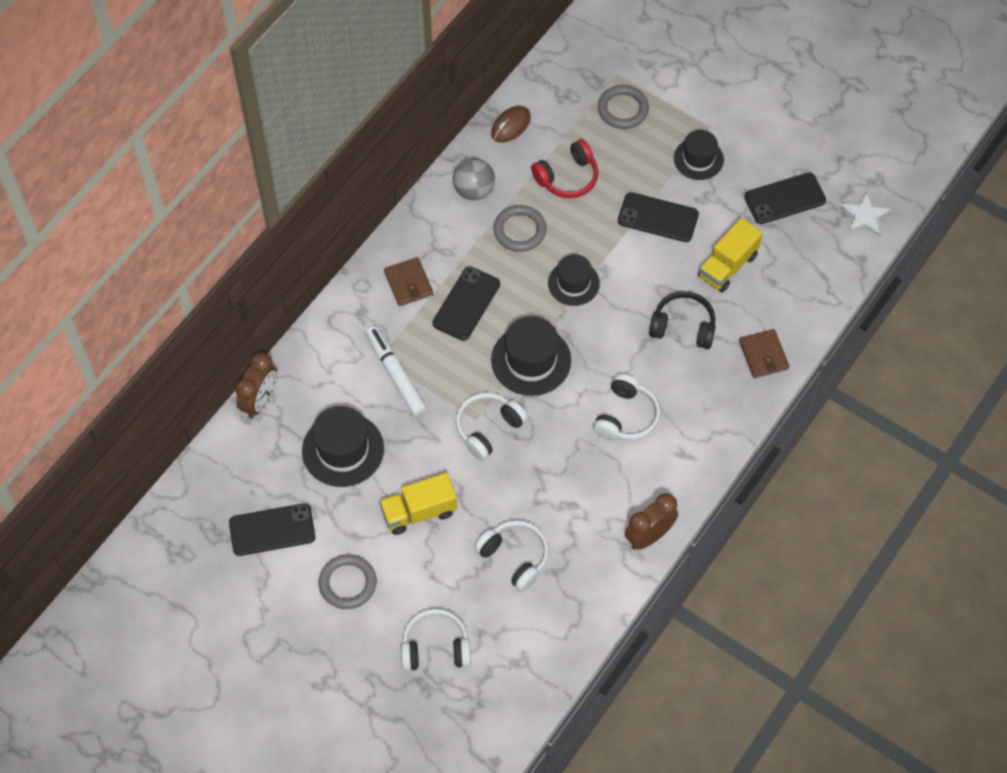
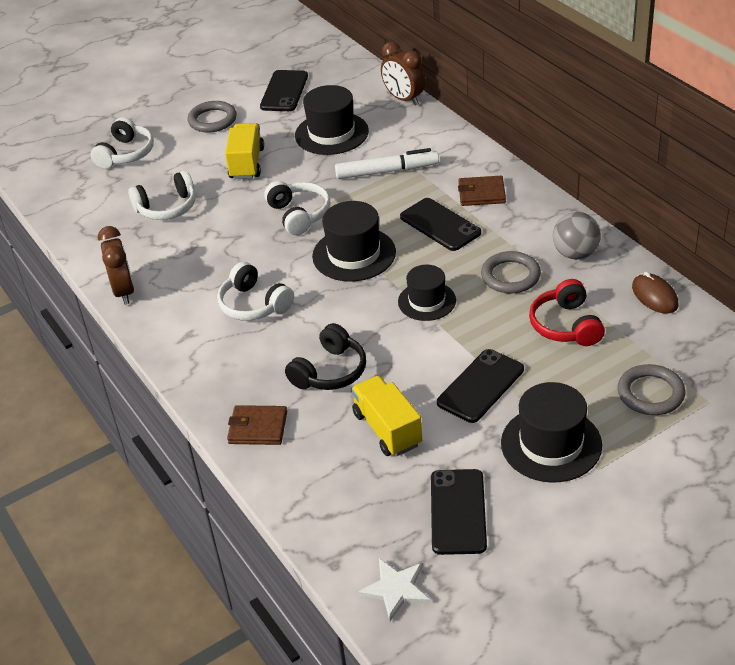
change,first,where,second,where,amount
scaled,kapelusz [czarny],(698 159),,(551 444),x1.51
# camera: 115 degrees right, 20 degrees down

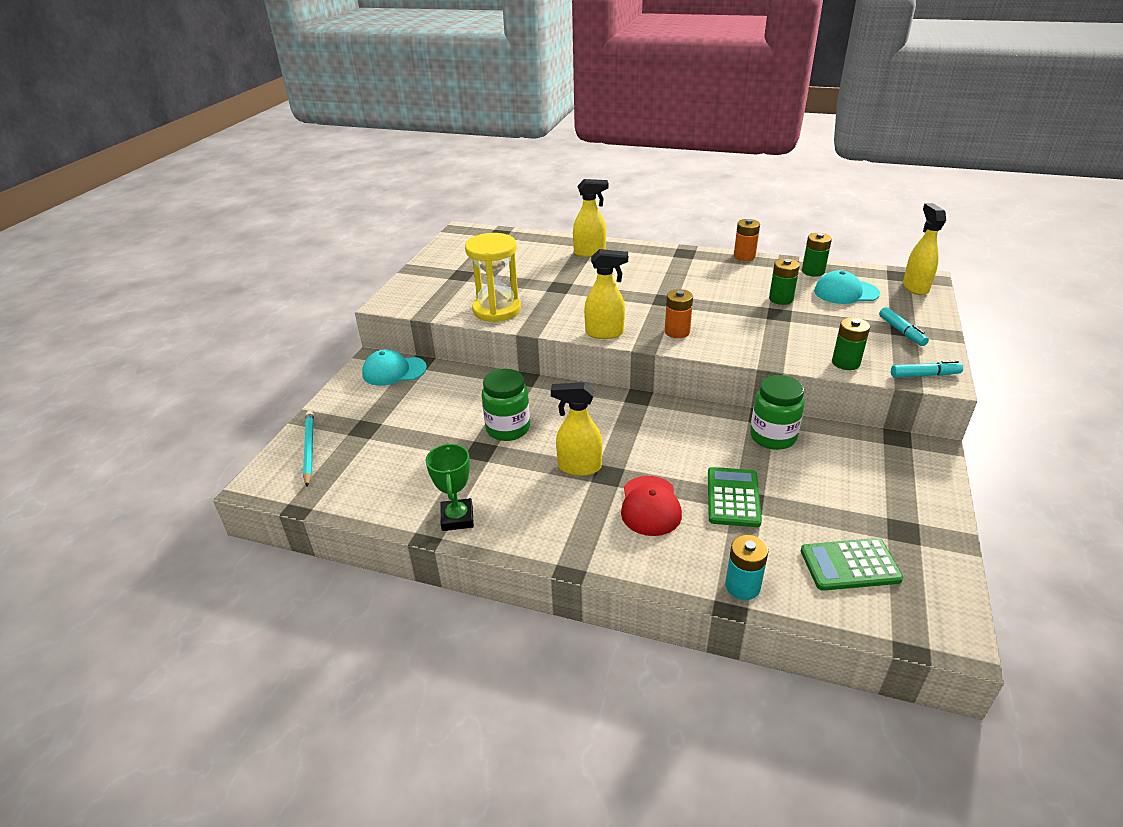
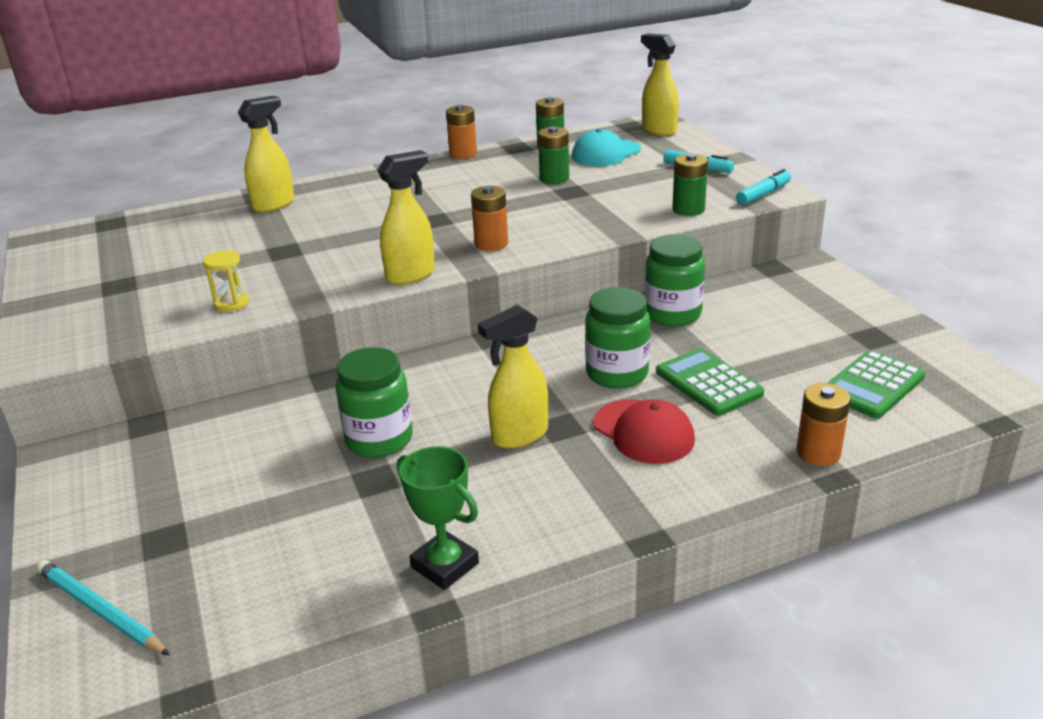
change,first,where,second,where,amount
scaled,klepsydra [żółty],(497 310),,(231 303),x0.46
new,,,słoik [zielony],(617 373),
repainted,bateria [turkusowy],(742 586),bateria [pomarańczowy],(818 453),
gone,czapka [turkusowy],(394 371),,,
# camera: 40 degrees left, 5 degrees down

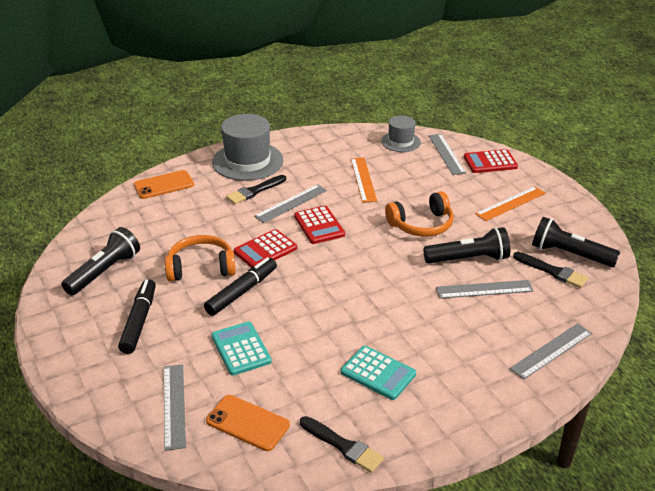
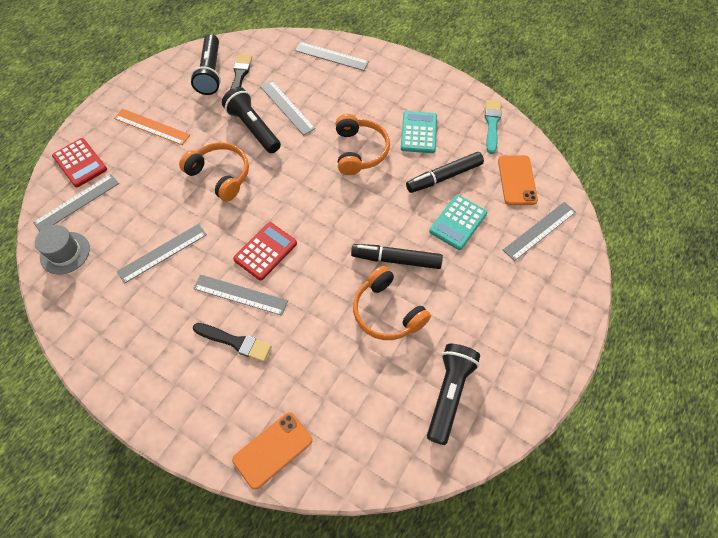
change,first,where,second,where,amount
repainted,linijka [pomarańczowy],(363 179),linijka [szary],(162 253),
rotated,telefon [pomarańczowy],(164 185),,(273 450),75 degrees counterclockwise
new,,,słuchawki [pomarańczowy],(359 151),
shifted,flamaster [czarny],(139 321),,(444 177),
rotated,latarka [czarny],(105 272),,(449 394),105 degrees clockwise
repainted,pędzel [czarny],(343 446),pędzel [turkusowy],(492 124),
gone,kapelusz [szary],(247 161),,,
gone,kalkulator [czerwony],(265 250),,,
# camera: 120 degrees left, 25 degrees up

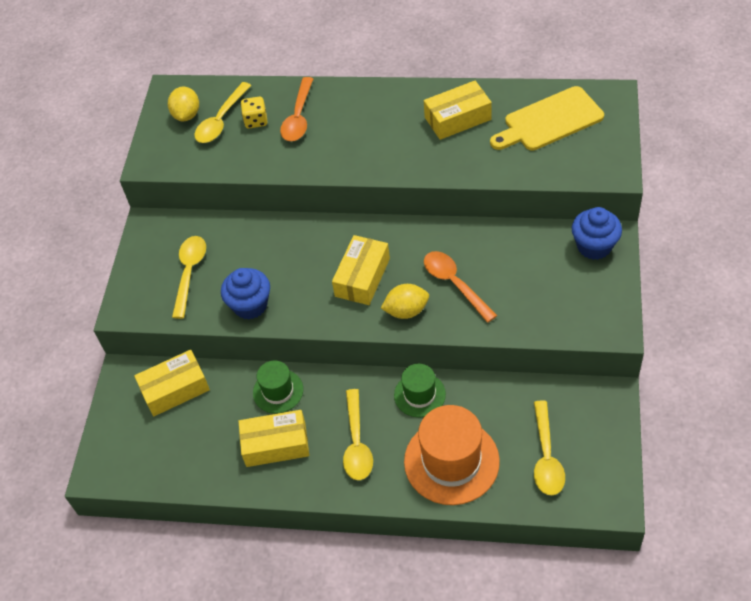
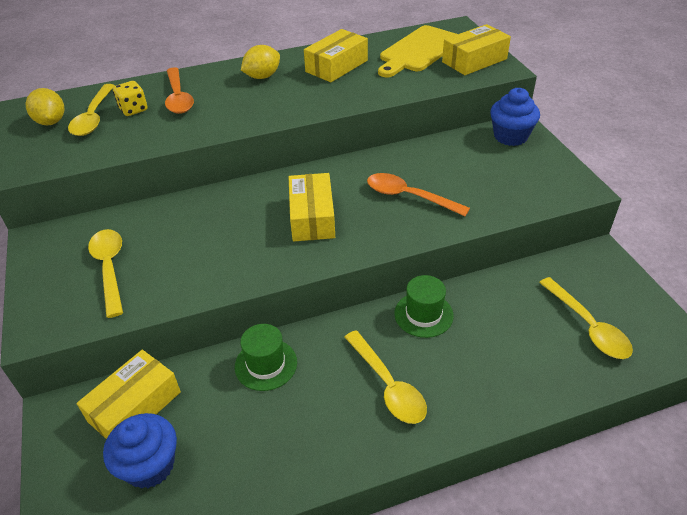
change,first,where,second,where,amount
shifted,muffinka [niebieski],(250 305),,(150 465),
shifted,cytryna [żółty],(406 311),,(262 76),
shifted,pudełko [żółty],(276 444),,(474 60),
gone,kapelusz [pomarańczowy],(451 461),,,
# camera: 30 degrees left, 10 degrees down

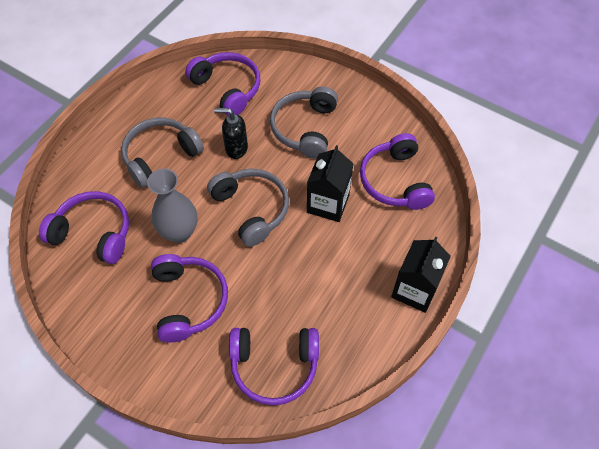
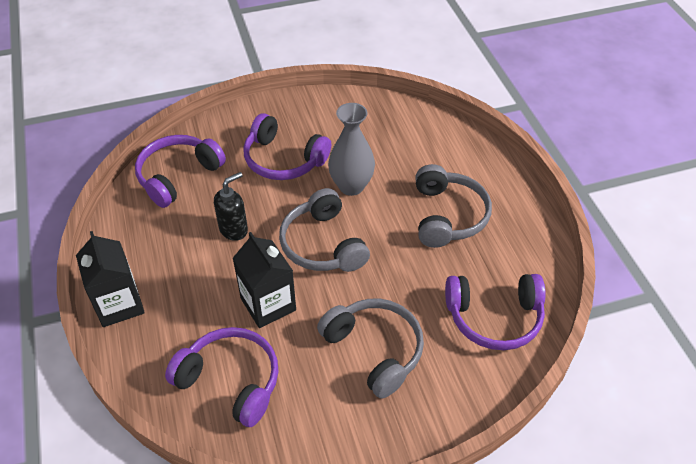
change,first,where,second,where,amount
shifted,dozownik mydła [czarny],(236 148),,(234 229),
rotated,słuchawki [szary],(251 209),,(323 244),60 degrees clockwise
gone,słuchawki [fioletowy],(93 233),,,
# camera: 130 degrees right, 10 degrees down

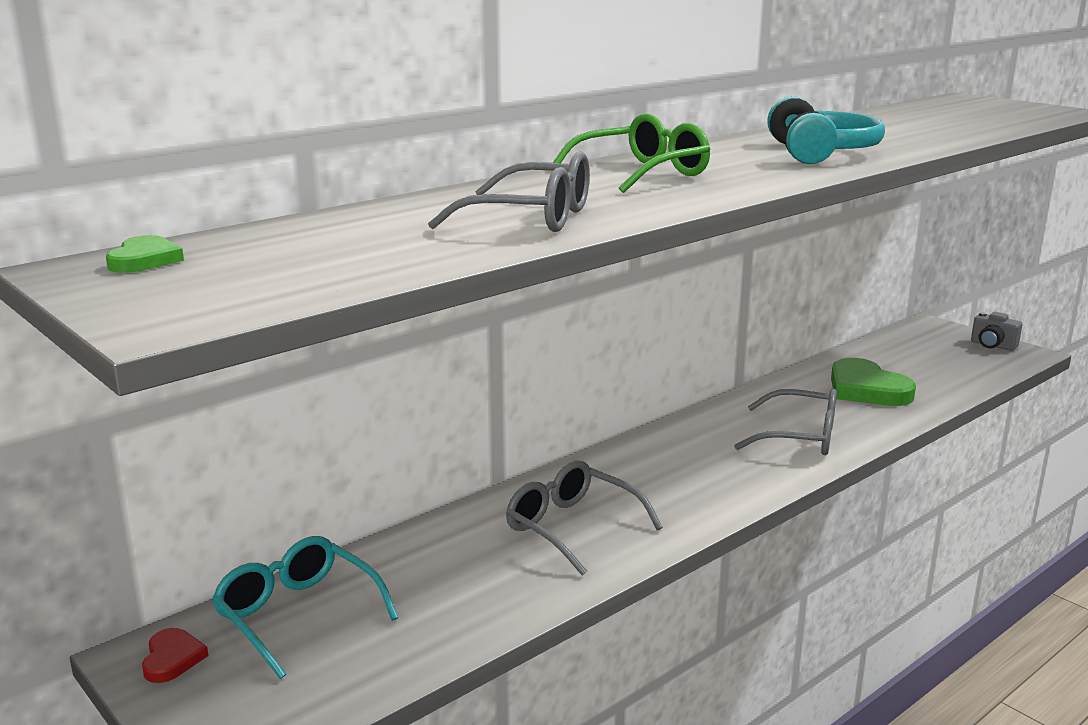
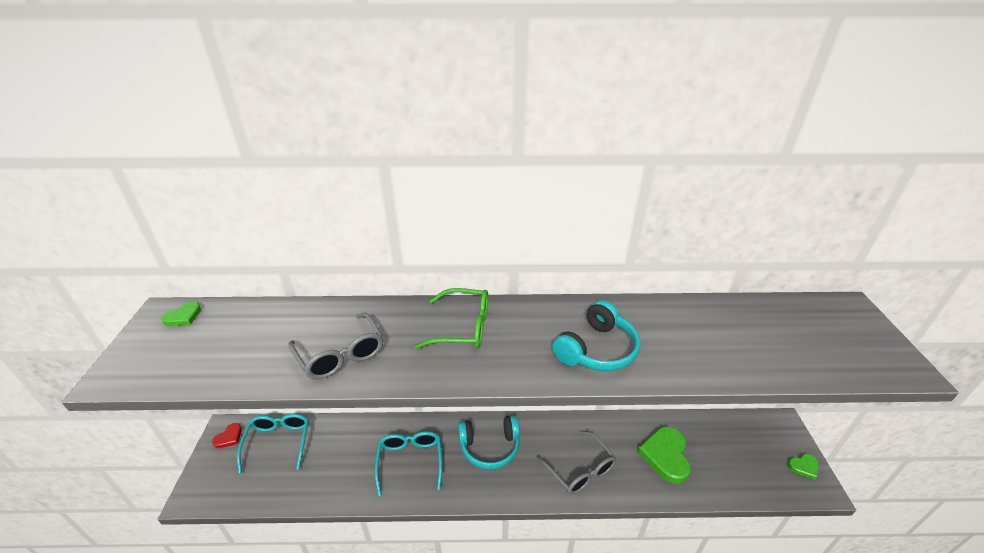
change,first,where,second,where,amount
repainted,okulary [szary],(571 527),okulary [turkusowy],(410 461),
new,,,słuchawki [turkusowy],(490 447),
swapped,aparat fotograficzny [szary],(992 345),serce [zielony],(803 466),
# camera: 40 degrees right, 15 degrees up

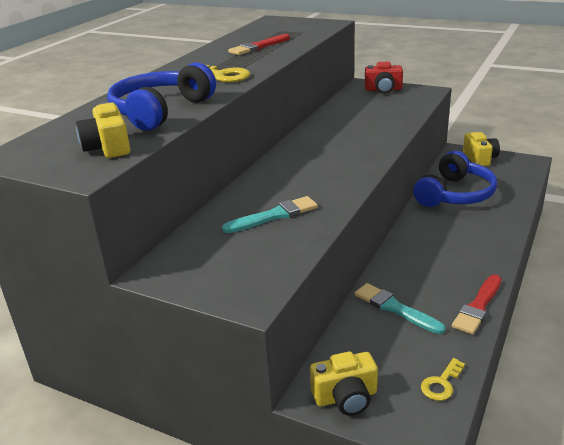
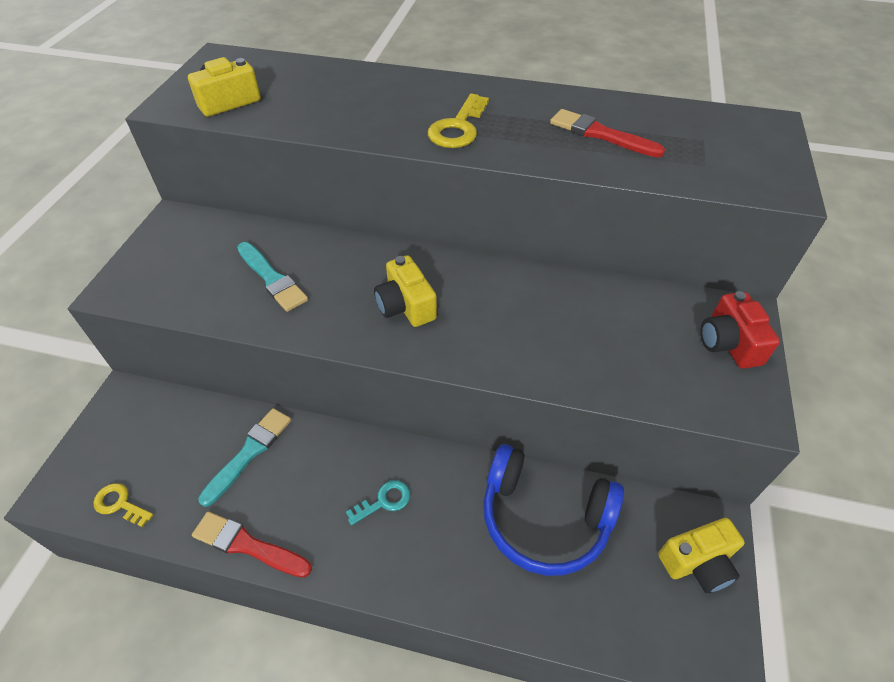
change,first,where,second,where,amount
new,,,klucz [turkusowy],(384 501),
shifted,aparat fotograficzny [żółty],(346 397),,(406 306),
gone,słuchawki [niebieski],(160 111),,,
# camera: 75 degrees right, 20 degrees up

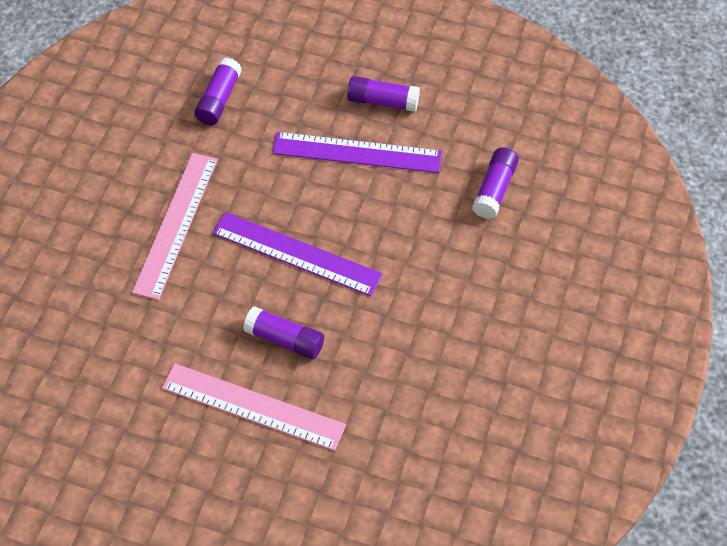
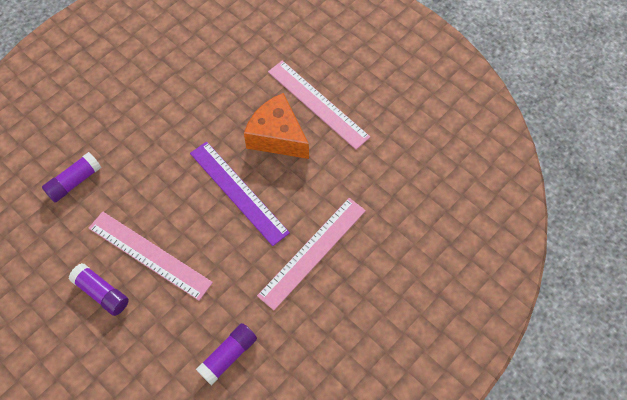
change,first,where,second,where,amount
repainted,linijka [fioletowy],(357 153),linijka [różowy],(149 255),
swapped,klej w sztyfcie [fioletowy],(284 339),ser [pomarańczowy],(277 136),
# camera: 155 degrees left, 5 degrees up

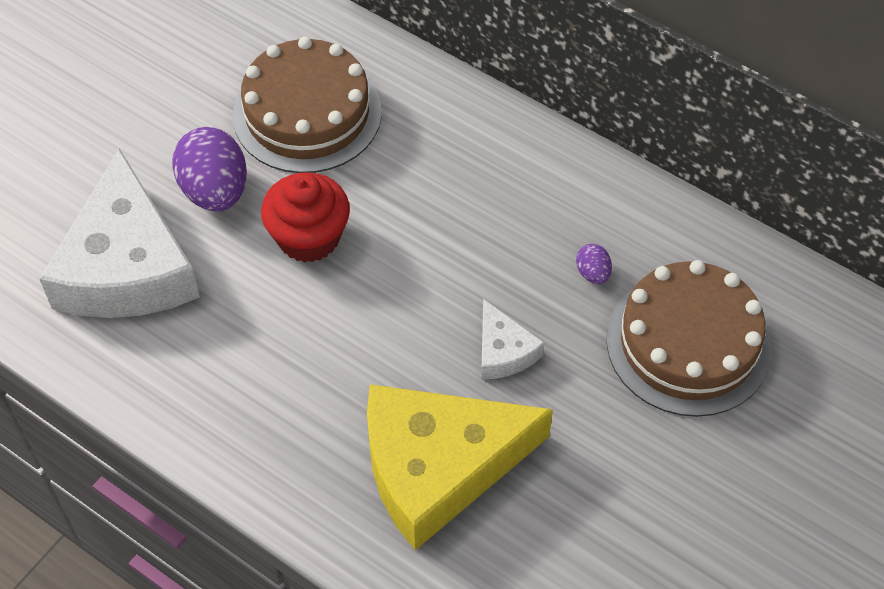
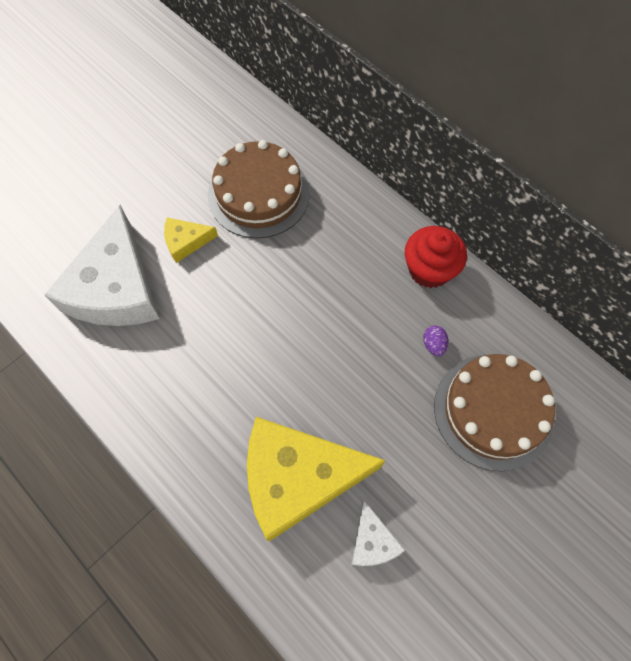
change,first,where,second,where,amount
swapped,jajko [fioletowy],(215 191),ser [żółty],(186 242),
shifted,ser [biały],(503 351),,(372 541),
shifted,muffinka [czerwony],(309 237),,(429 269),
# camera: 10 degrees right, 10 degrees up

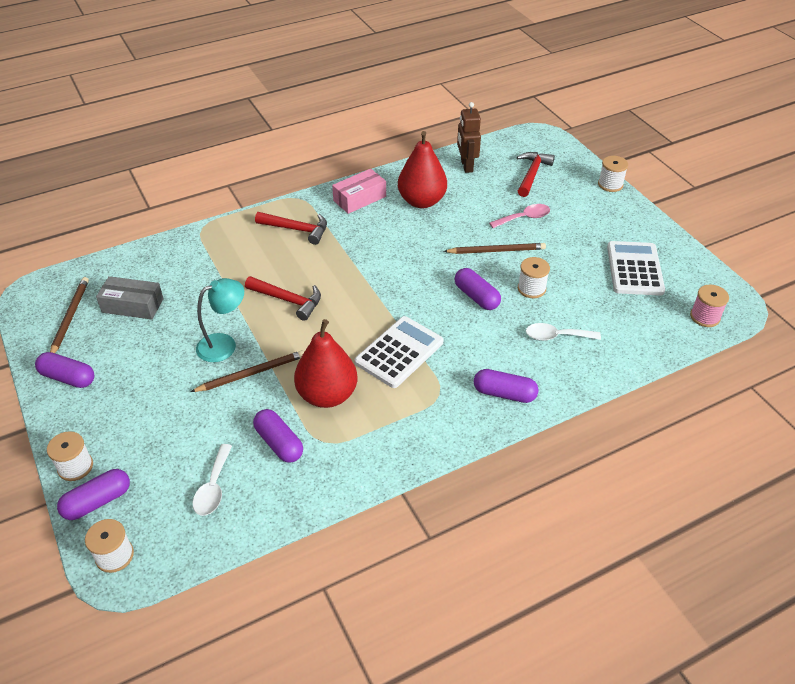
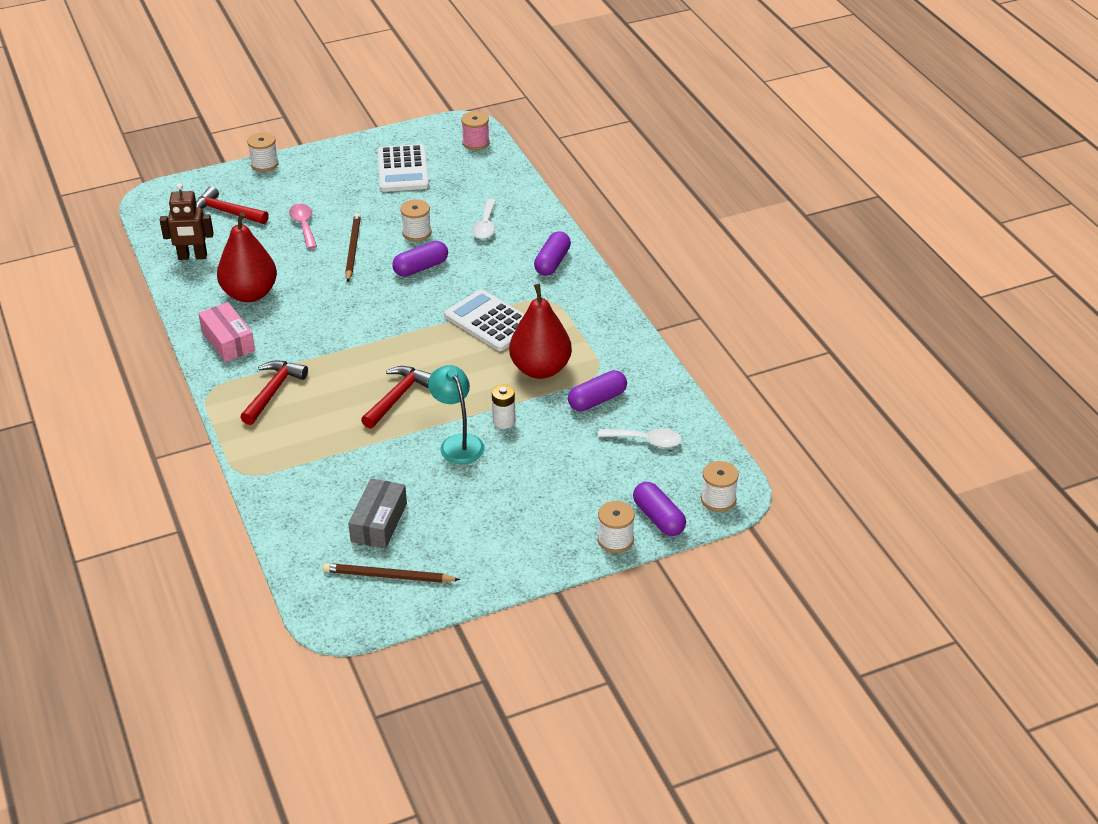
change,first,where,second,where,amount
rotated,kalkulator [biały],(634 269),,(403 169),105 degrees counterclockwise
swapped,ołówek [brązowy],(251 373),bateria [biały],(504 421),
gone,kapsułka [fioletowy],(68 378),,,
# camera: 85 degrees left, 5 degrees down

